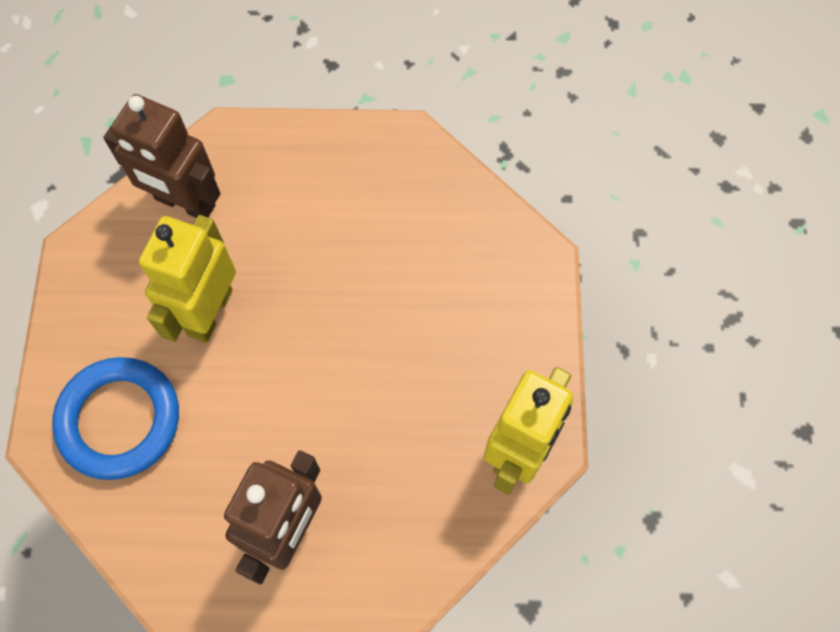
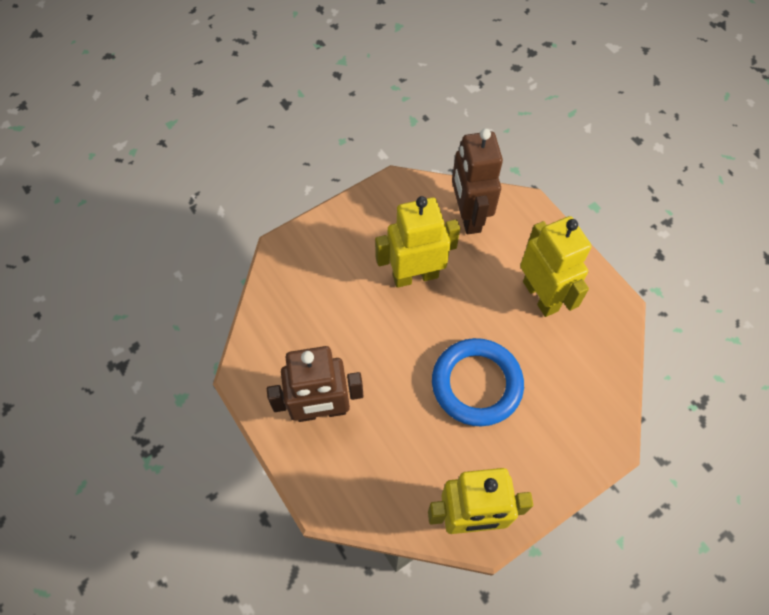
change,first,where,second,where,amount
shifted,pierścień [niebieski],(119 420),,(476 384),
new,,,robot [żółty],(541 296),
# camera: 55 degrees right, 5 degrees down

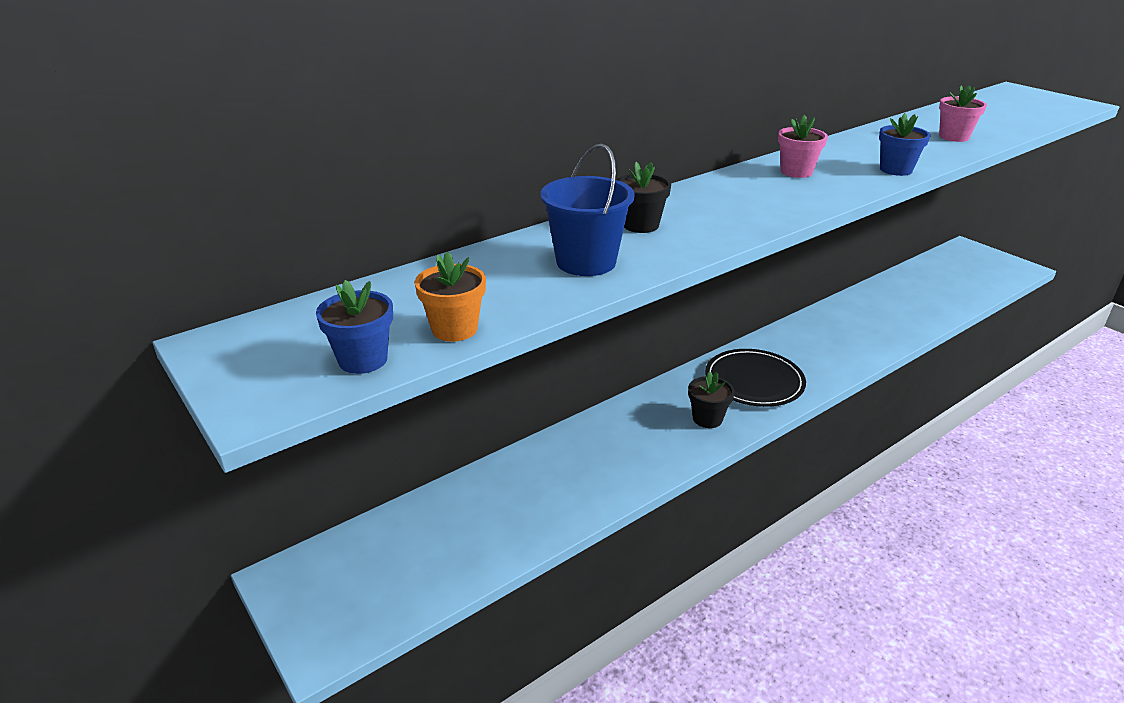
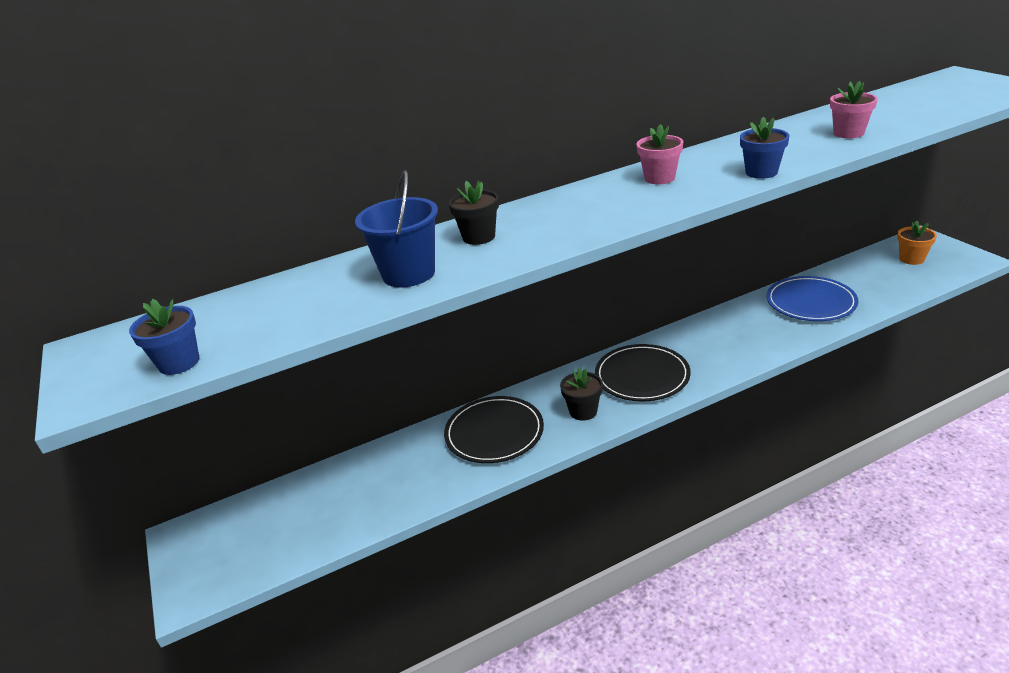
change,first,where,second,where,amount
new,,,talerz [czarny],(494 433),
new,,,talerz [niebieski],(810 302),
shifted,doniczka [pomarańczowy],(454 329),,(911 259),
# camera: 15 degrees right, 0 degrees up

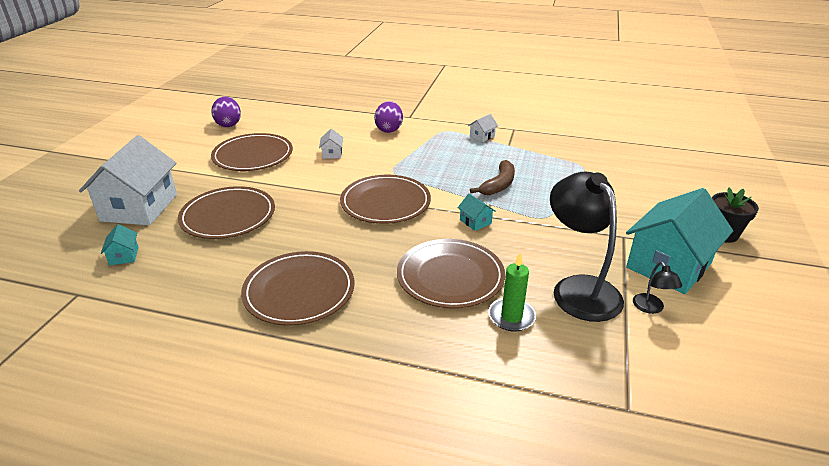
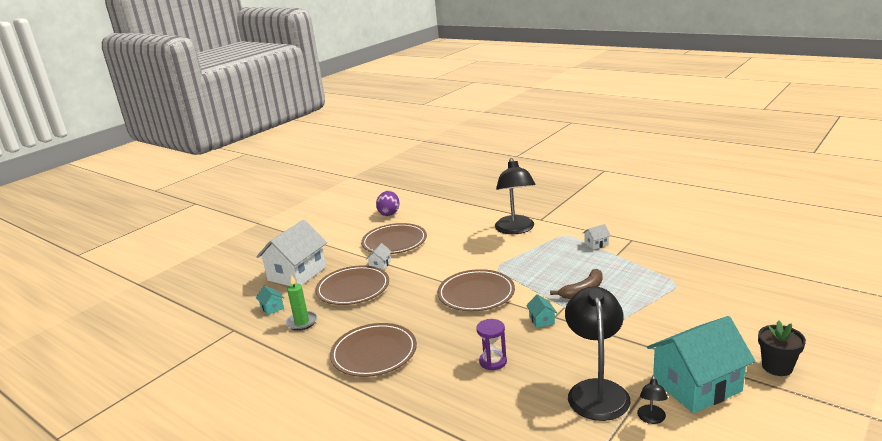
change,first,where,second,where,amount
rotated,domek [turkusowy],(124 256),,(272 308),45 degrees counterclockwise
shifted,świeca [zielony],(511 317),,(302 322),
shifted,domek [biały],(332 153),,(380 265),
swapped,talerz [brązowy],(450 276),klepsydra [fioletowy],(493 361),
swapped,jajko [fioletowy],(389 129),lampka [czarny],(516 229),
# camera: 25 degrees right, 10 degrees down

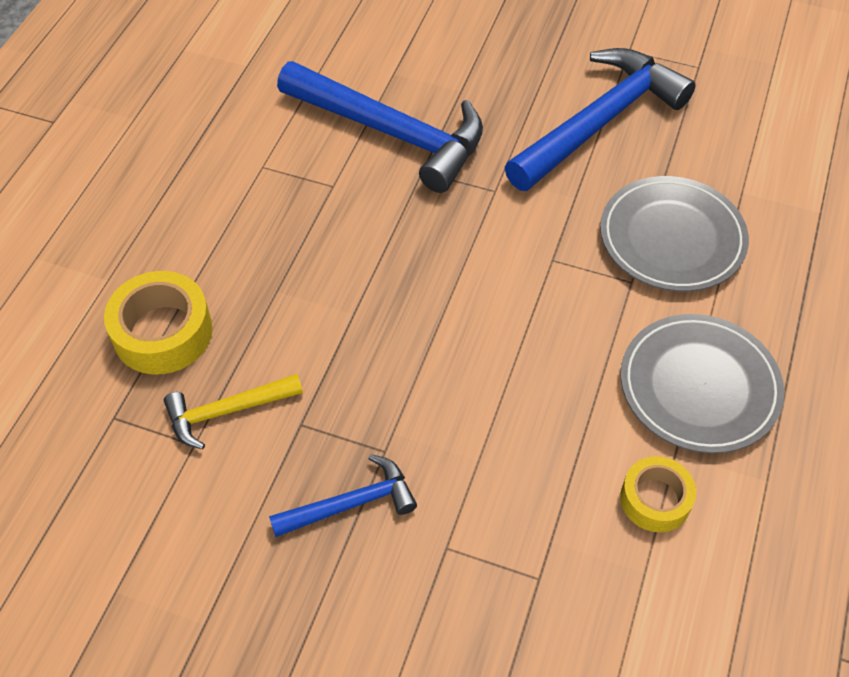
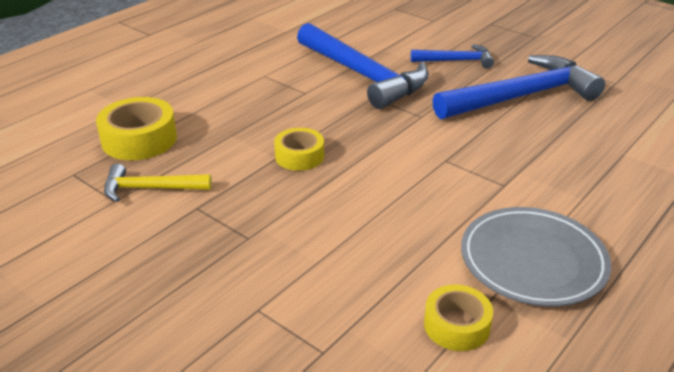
change,first,where,second,where,amount
new,,,taśma klejąca [żółty],(299 156),
shifted,młotek [niebieski],(351 503),,(456 61),
gone,talerz [szary],(671 238),,,
# camera: 20 degrees right, 20 degrees down

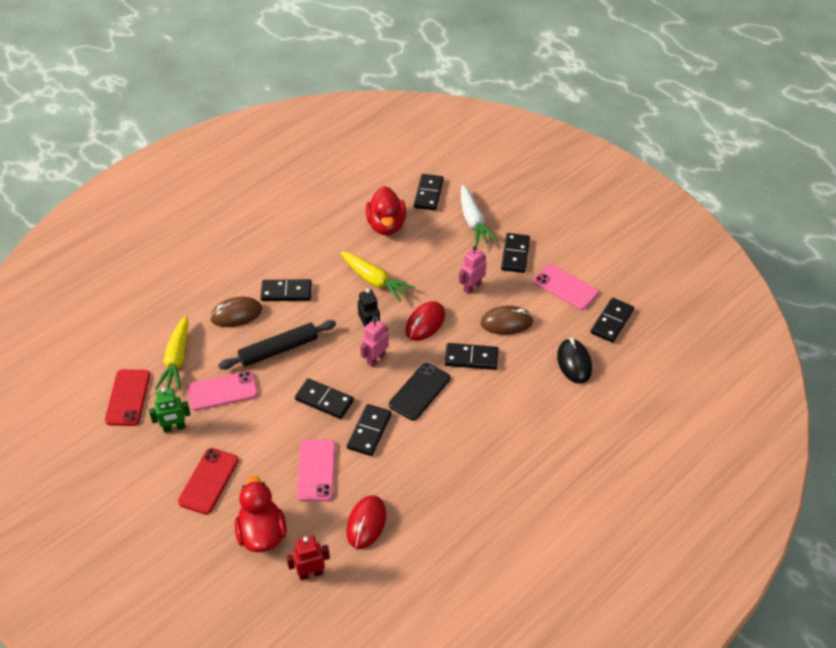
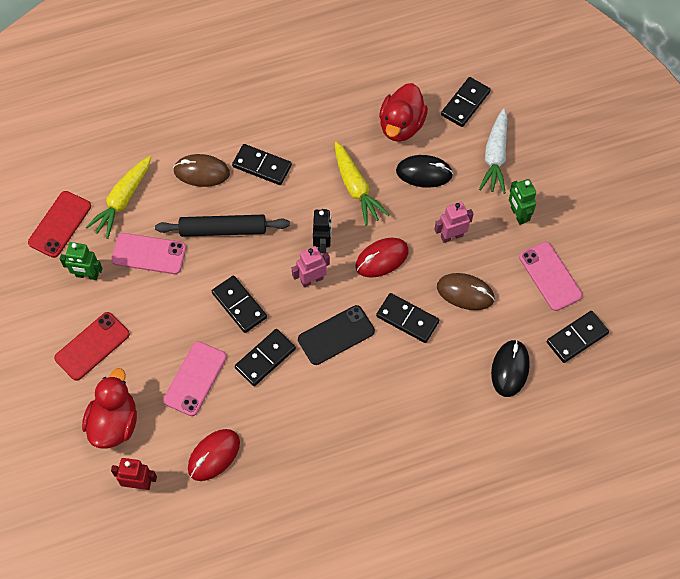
change,first,where,second,where,amount
new,,,myszka [czarny],(424 173),
swapped,kostka domina [czarny],(515 254),robot [zielony],(518 215),
# camera: 25 degrees right, 15 degrees up

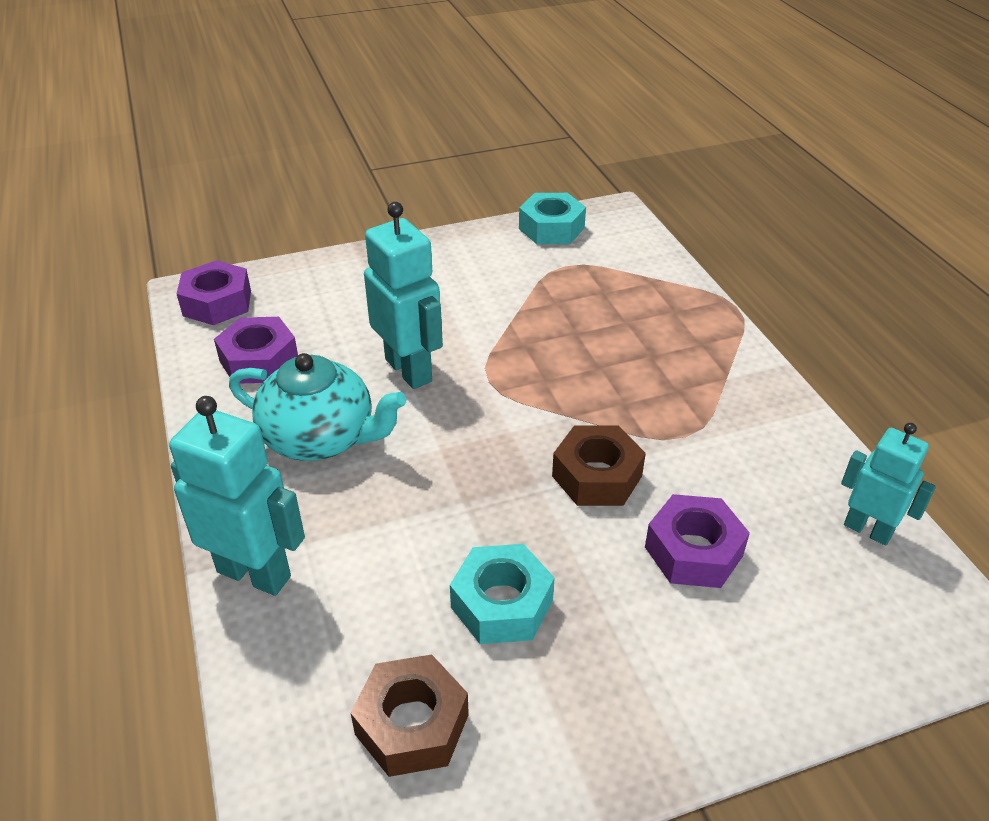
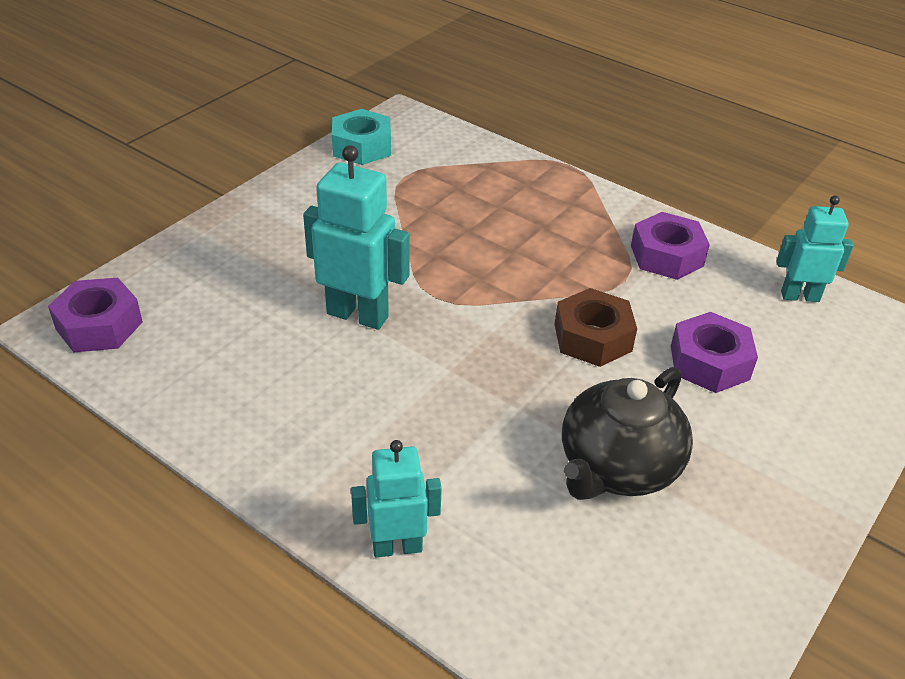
change,first,where,second,where,amount
scaled,robot [turkusowy],(254 573),,(397 547),x0.65
swapped,nakrętka [turkusowy],(502 604),imbryk [czarny],(618 467),
shifted,nakrętka [fioletowy],(259 360),,(667 256),
gone,imbryk [turkusowy],(321 438),,,
gone,nakrętka [brązowy],(412 724),,,
# camera: 35 degrees left, 0 degrees up

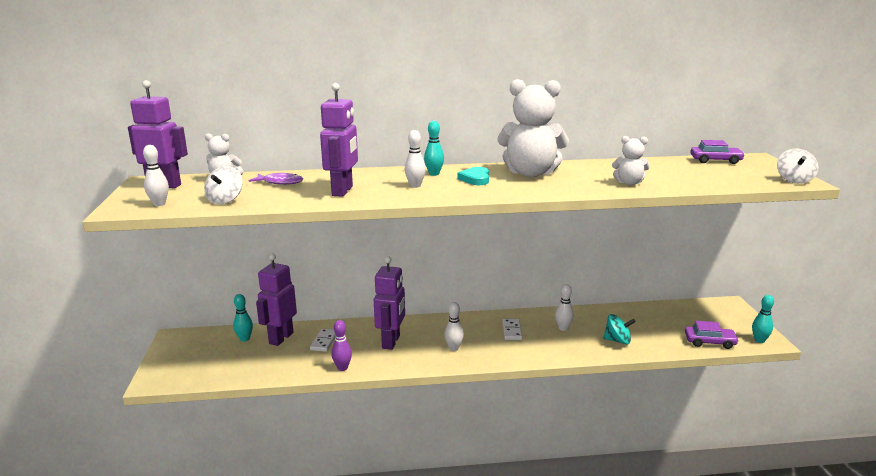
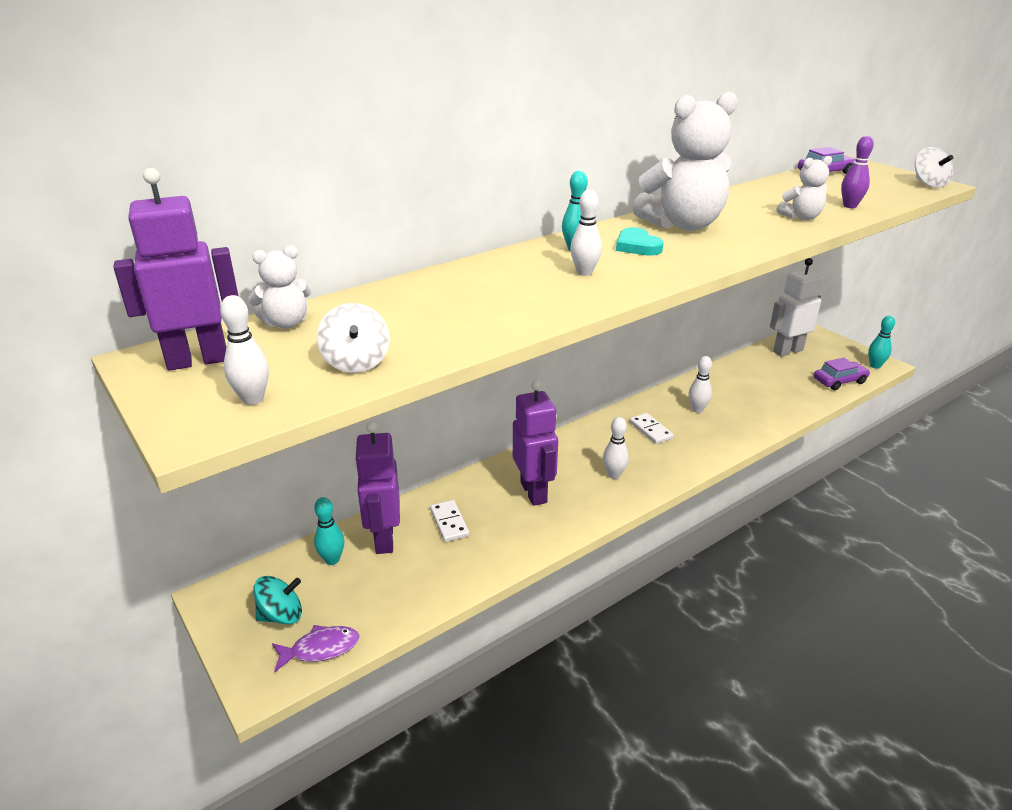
change,first,where,second,where,amount
shifted,bączek [turkusowy],(617 340),,(281 615),
shifted,ryba [fioletowy],(280 182),,(321 649),
new,,,robot [biały],(787 351),
shifted,kręgiel [fioletowy],(342 368),,(850 206),
gone,robot [fioletowy],(343 191),,,
# camera: 30 degrees left, 10 degrees up

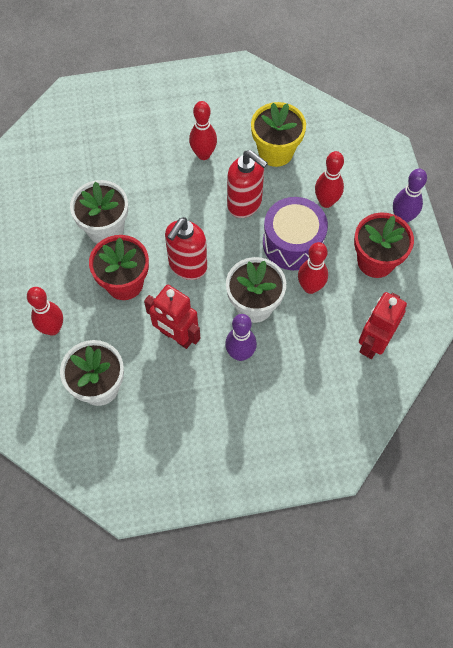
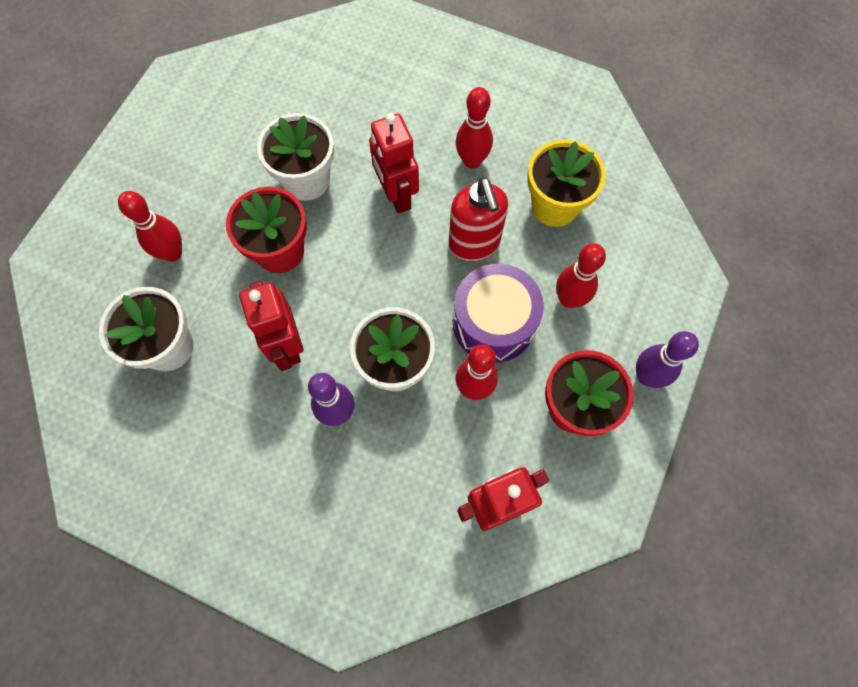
change,first,where,second,where,amount
new,,,robot [czerwony],(396 195),
gone,dozownik mydła [czerwony],(187 266),,,
# camera: 35 degrees right, 5 degrees up

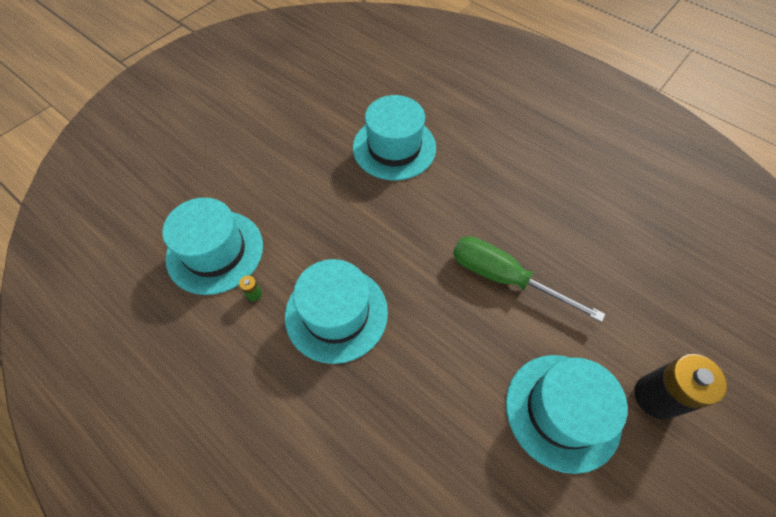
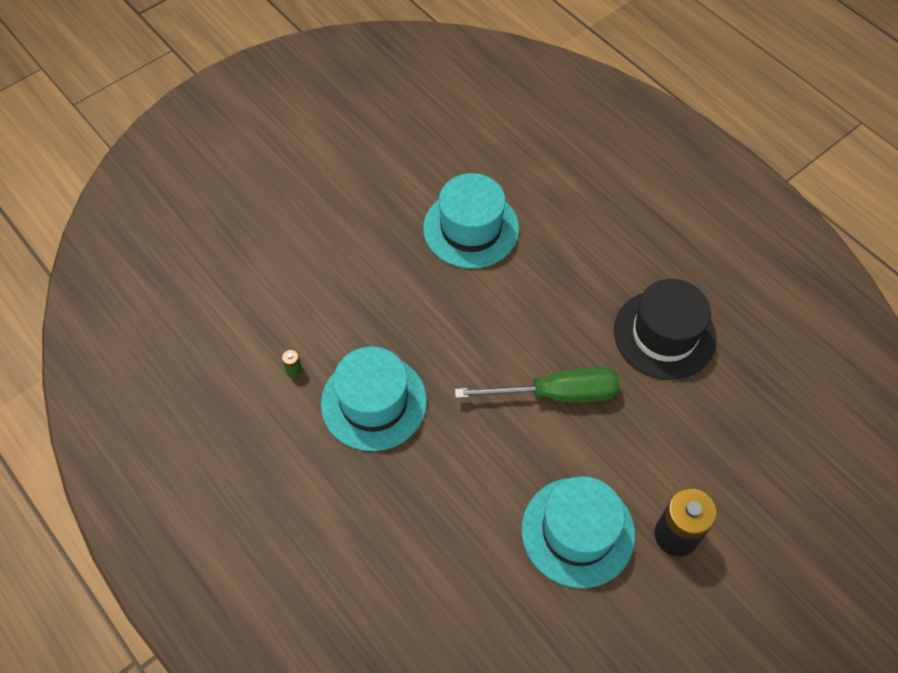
change,first,where,second,where,amount
rotated,śrubokręt [zielony],(504 278),,(556 394),135 degrees clockwise
new,,,kapelusz [czarny],(664 334),
gone,kapelusz [turkusowy],(215 251),,,
# camera: 10 degrees right, 0 degrees up

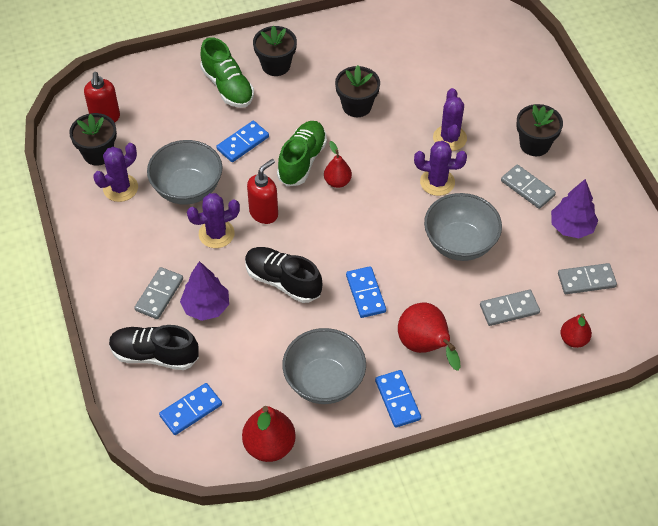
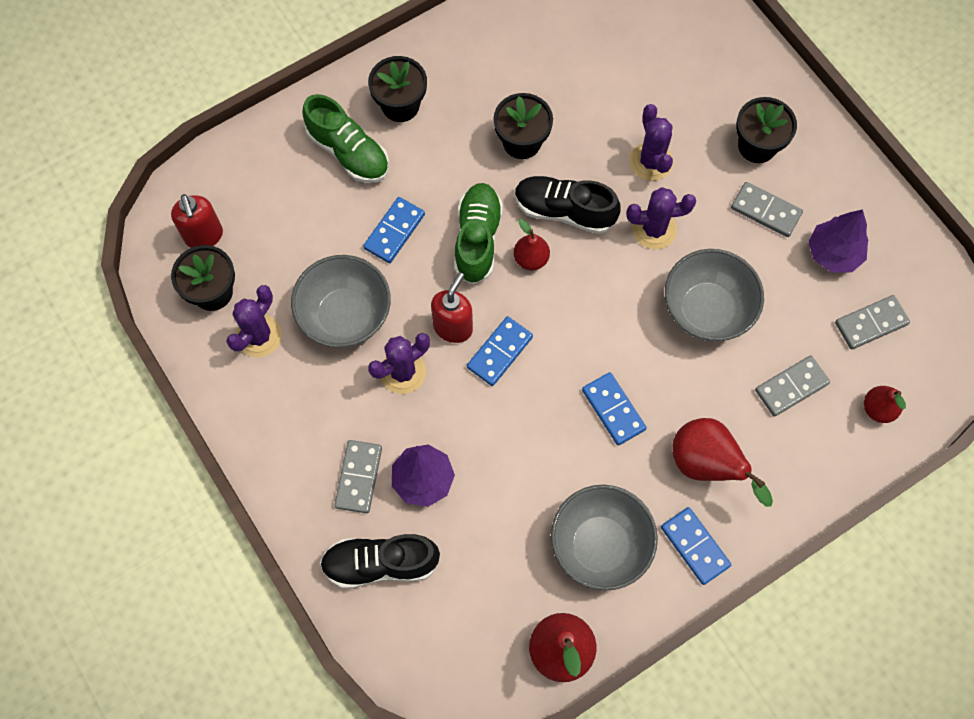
change,first,where,second,where,amount
shifted,kostka domina [niebieski],(191 410),,(500 352),
shifted,but [czarny],(283 281),,(564 211),
# camera: 15 degrees left, 15 degrees up

